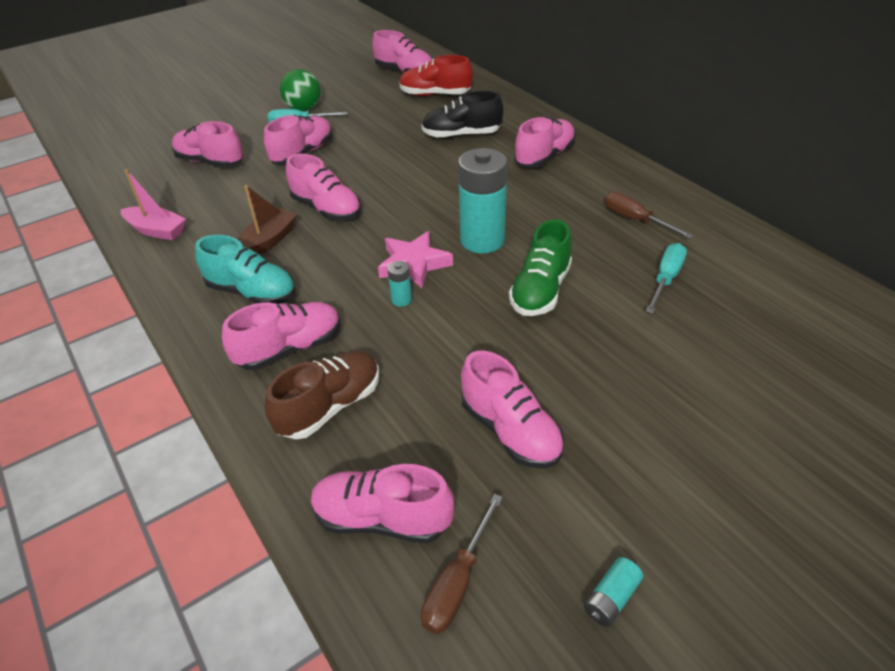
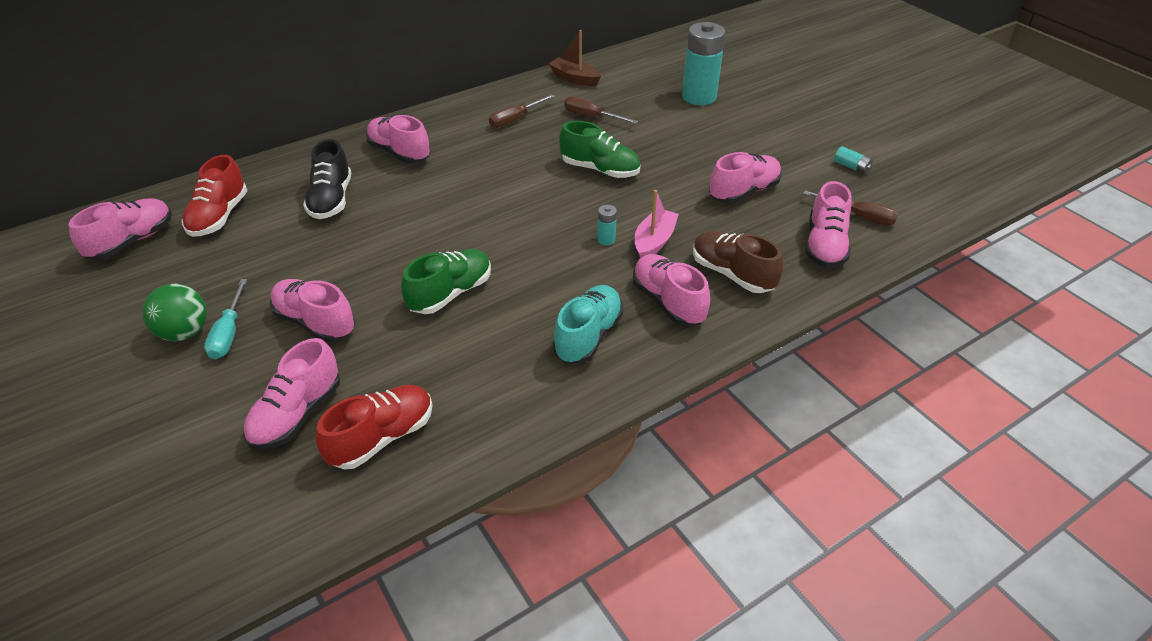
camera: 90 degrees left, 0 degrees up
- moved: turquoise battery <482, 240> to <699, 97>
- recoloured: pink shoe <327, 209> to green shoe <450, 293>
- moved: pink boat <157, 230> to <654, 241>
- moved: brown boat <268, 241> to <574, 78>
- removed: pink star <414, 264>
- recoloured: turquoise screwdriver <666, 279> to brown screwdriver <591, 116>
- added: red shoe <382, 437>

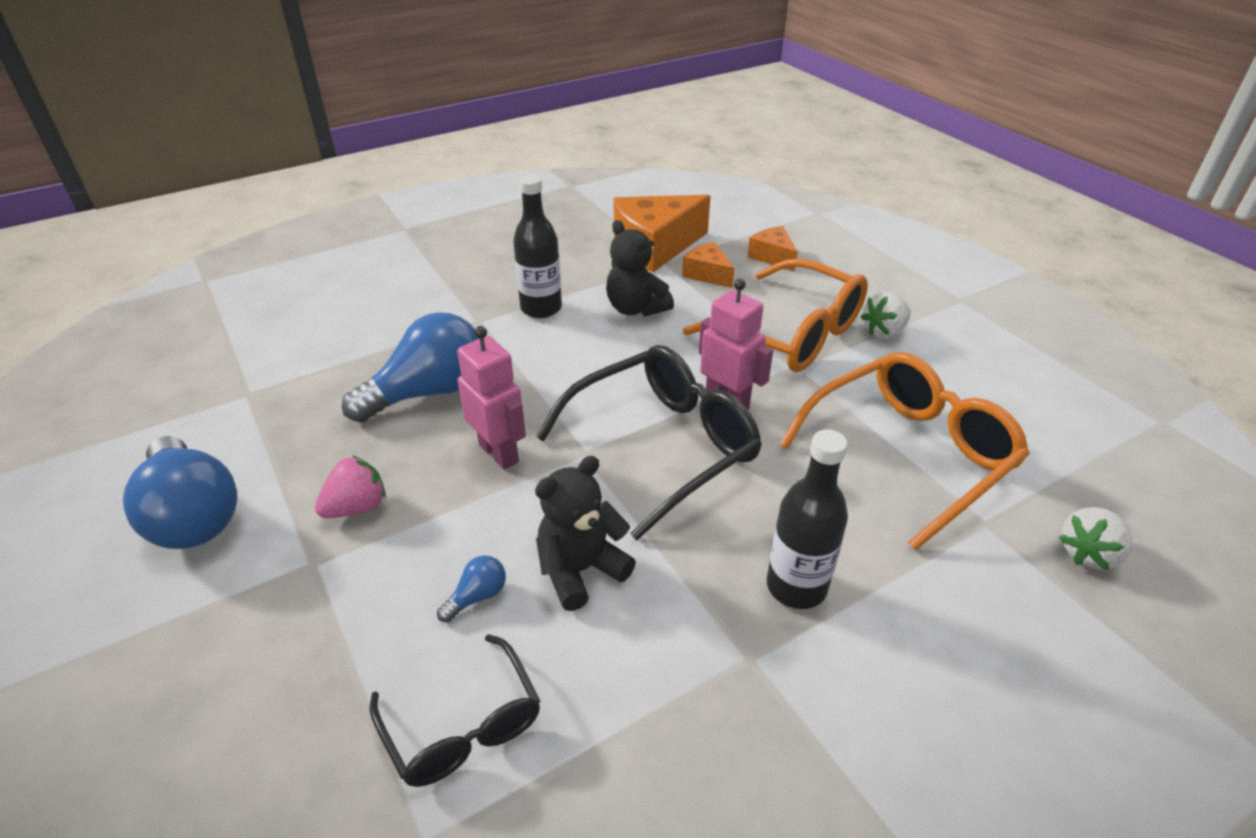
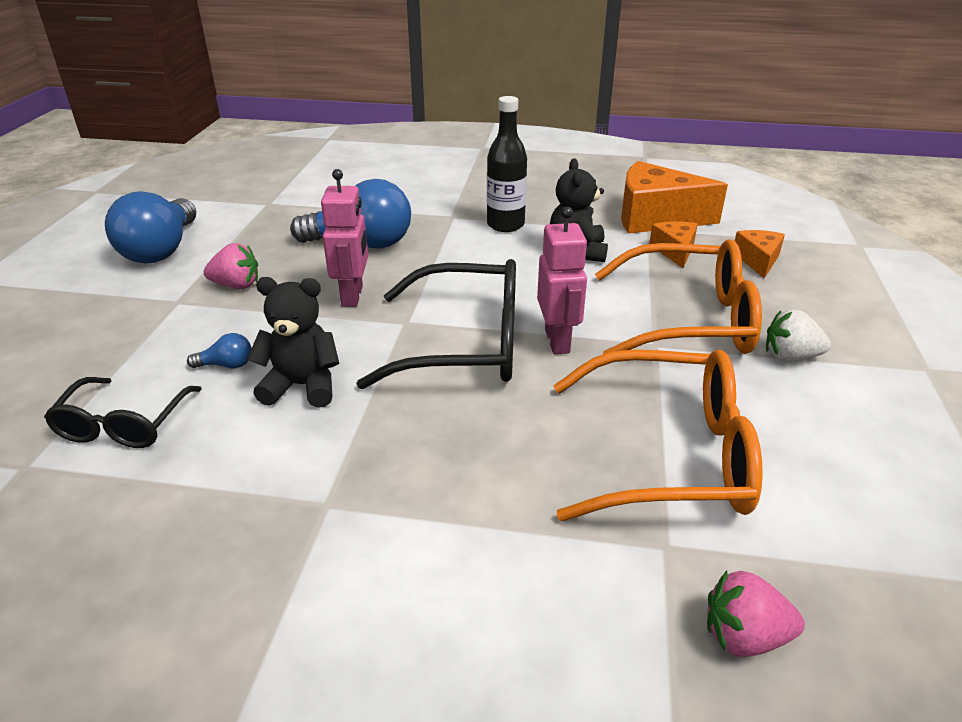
camera: 40 degrees right, 5 degrees down
- turned: orange glasses <791, 334> = <689, 320> 75 degrees counterclockwise
- removed: black bottle <796, 586>
- recoloured: white strawberry <1088, 553> to pink strawberry <744, 636>

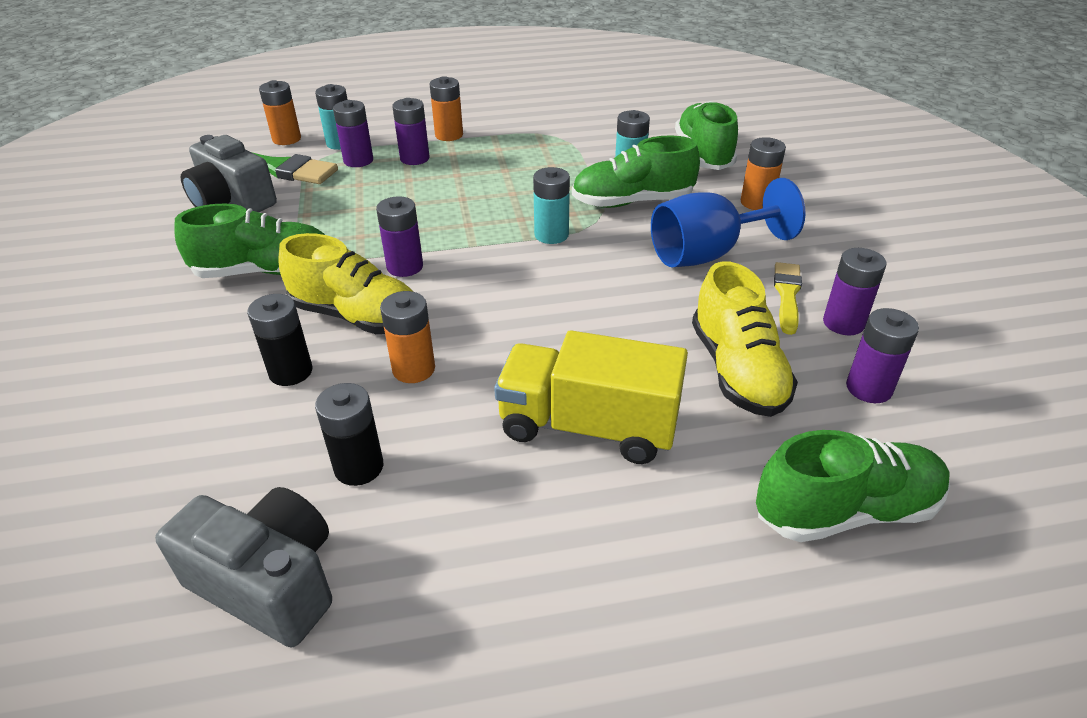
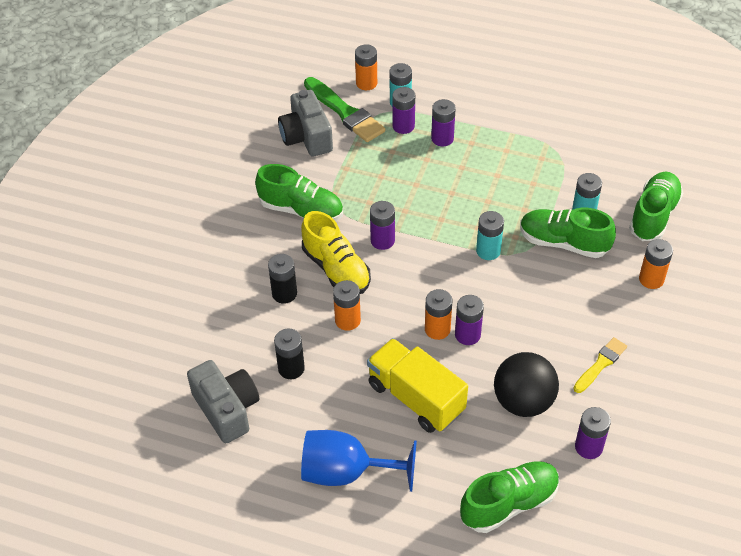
camera: 30 degrees right, 10 degrees up
- moved: orange battery <449, 135> to <437, 329>
- moved: blue goblet <707, 254> to <346, 472>
- moved: purple battery <843, 323> to <467, 335>
- replaced: yellow shoe <737, 370> to black ball <523, 401>
- turned: green shoe <845, 511> = <509, 504> 45 degrees counterclockwise

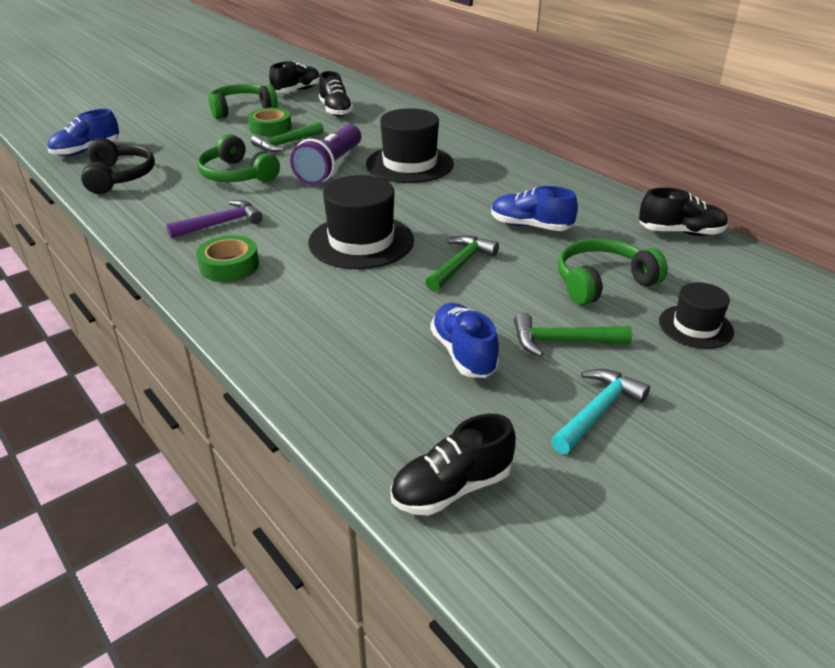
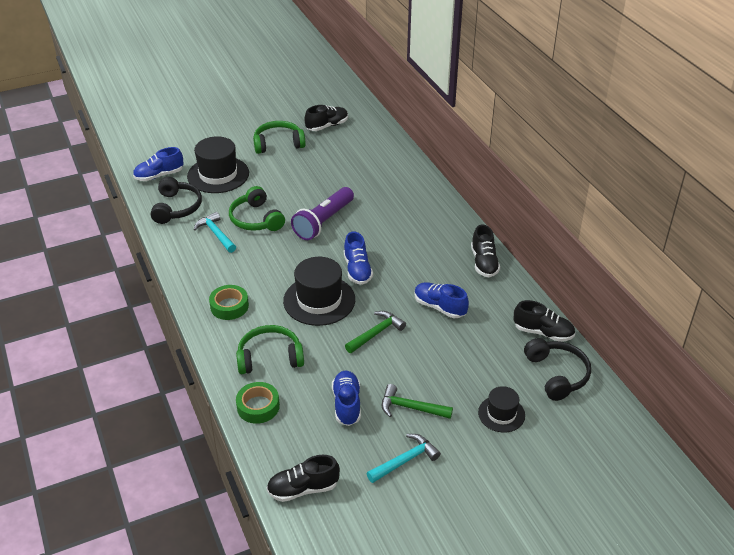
camera: 15 degrees right, 5 degrees up
- moved: black shoe <335, 110> to <484, 263>
- moved: green tape <270, 128> to <258, 406>
- moved: black hat <409, 164> to <218, 175>
- removed: green hammer <286, 143>
- removed: purple hammer <220, 223>
- moved: green headphones <602, 282> to <270, 357>
- added: turquoise hammer <216, 234>
- added: blue shoe <357, 270>
- added: black headphones <557, 374>

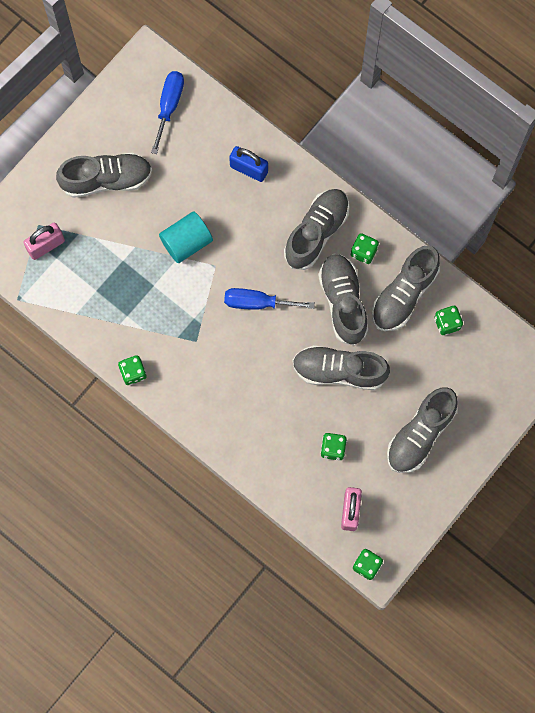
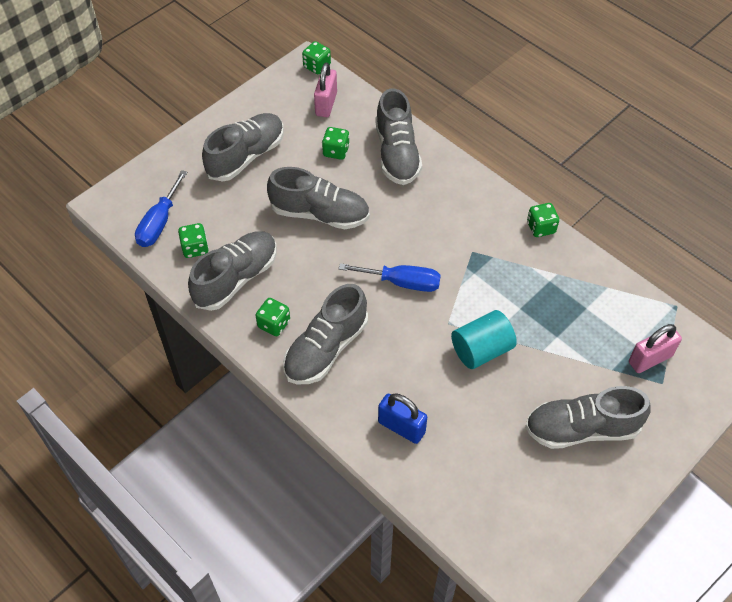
camera: 175 degrees left, 20 degrees down
- moved: blue screwdriver <169, 106> to <159, 223>
- moved: grey shoe <343, 302> to <397, 154>

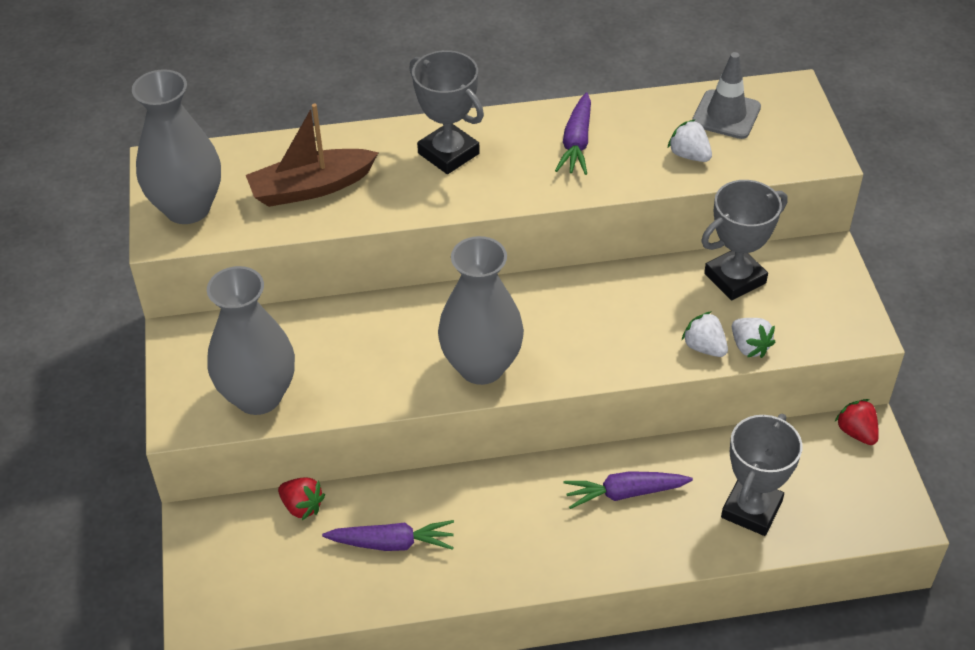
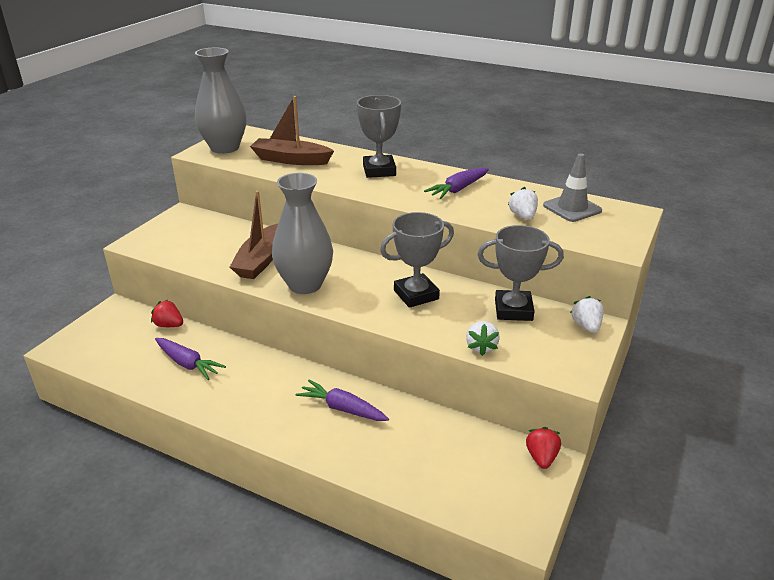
camera: 35 degrees right, 15 degrees down
- removed: grey vase <258, 396>
- moved: white strawberry <704, 347> to <586, 326>
- moved: grey trophy <751, 509> to <416, 295>
- turned: red strawberry <302, 506> = <169, 325> 135 degrees clockwise
- added: brown boat <260, 261>

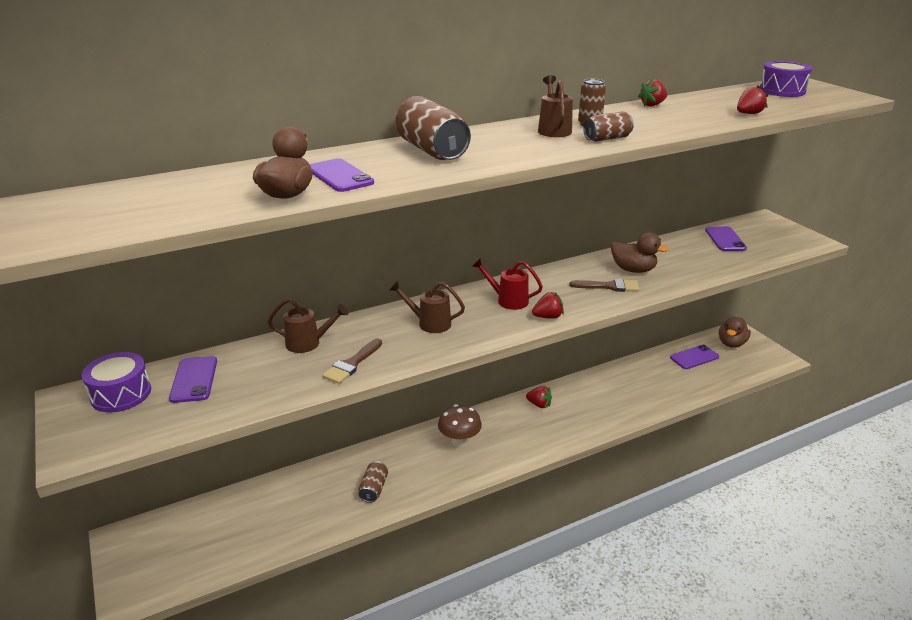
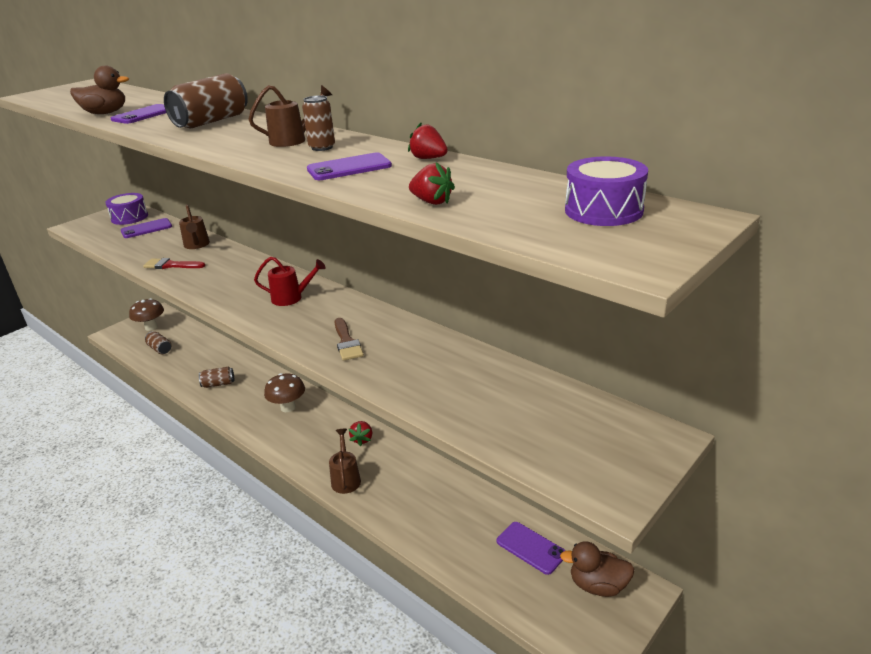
camera: 70 degrees right, 0 degrees up
- moved: brown can <607, 138> to <160, 349>
- moved: purple phone <725, 239> to <349, 168>
- removed: brown duck <633, 270>
- turned: red watering can <508, 300> = <291, 298> 90 degrees clockwise
- moved: brown watering can <429, 323> to <346, 479>
- removed: red strawberry <548, 317>
- recoloured: brown brush <352, 364> to red brush <171, 265>
- added: brown mushroom <151, 327>

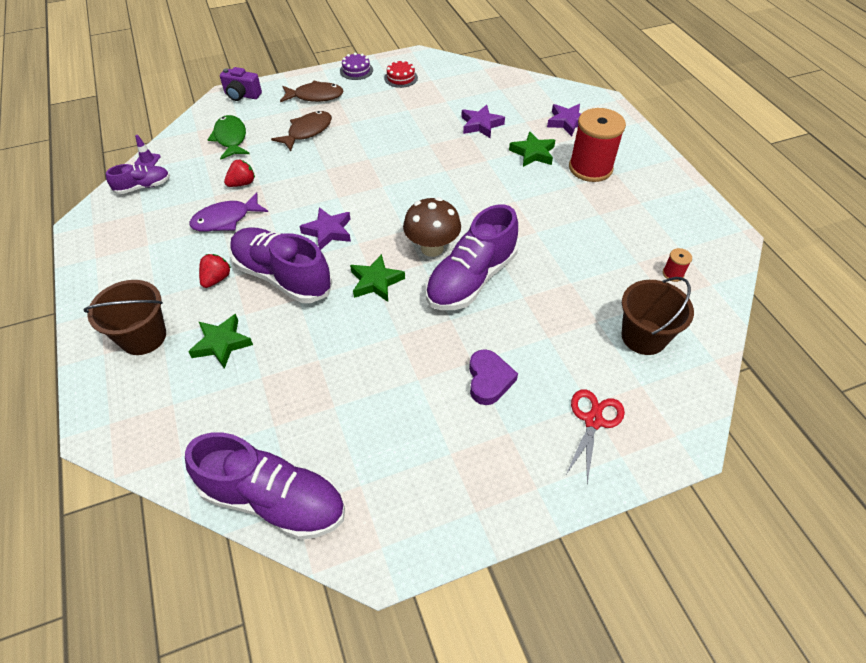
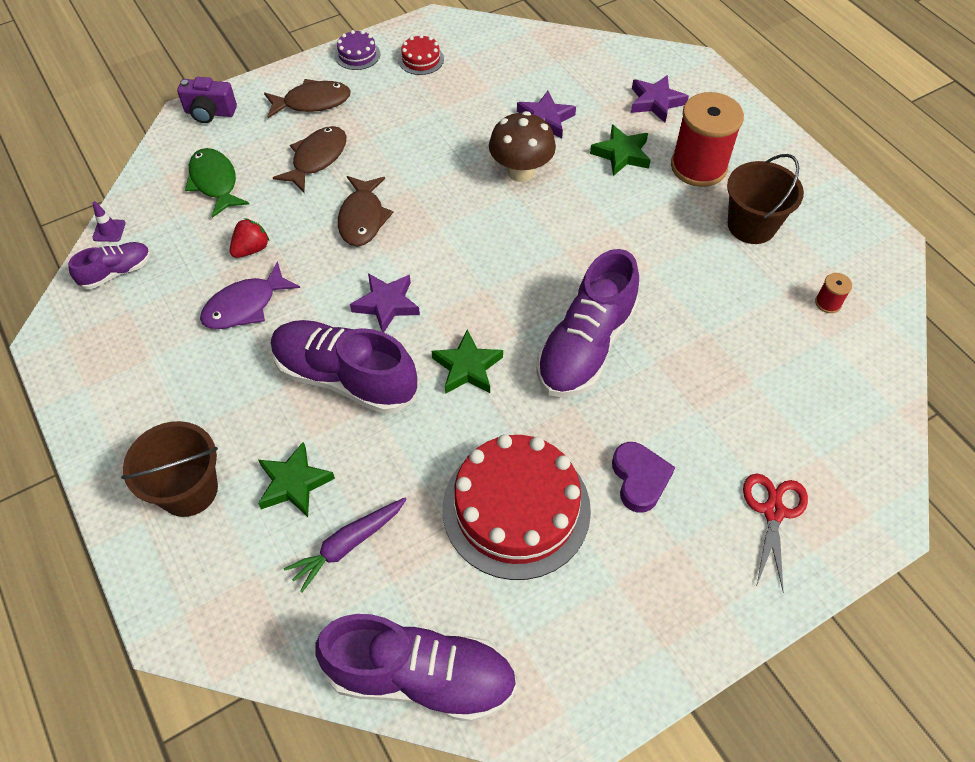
camera: 10 degrees left, 5 degrees up
- moved: brown mushroom <432, 248> to <521, 172>
- removed: red strawberry <216, 279>
- moved: brown bucket <643, 337> to <751, 225>
- added: brown fish <362, 218>
- added: red cake <516, 508>
- added: purple carrot <348, 545>

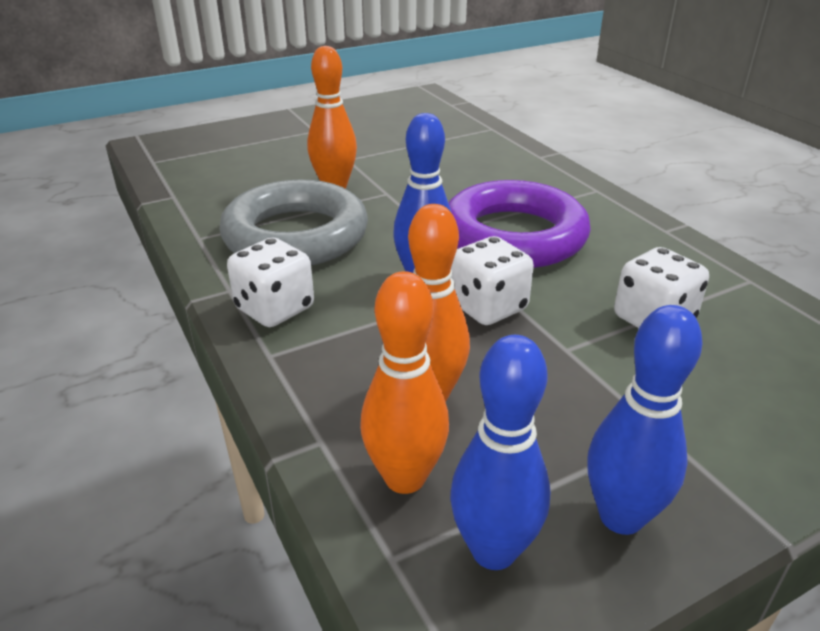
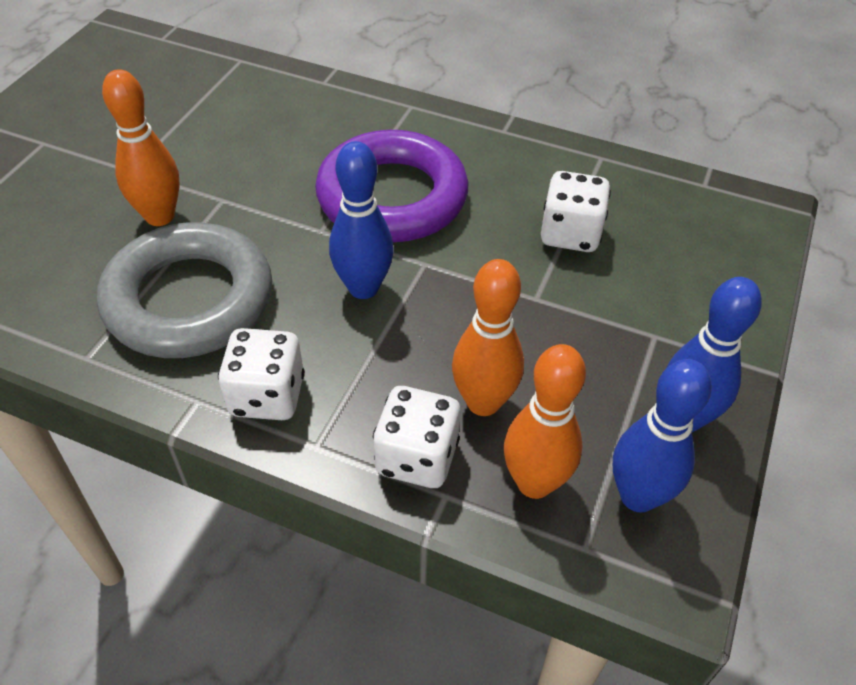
camera: 40 degrees left, 15 degrees up
- moved: white dice <488, 307> to <417, 457>

